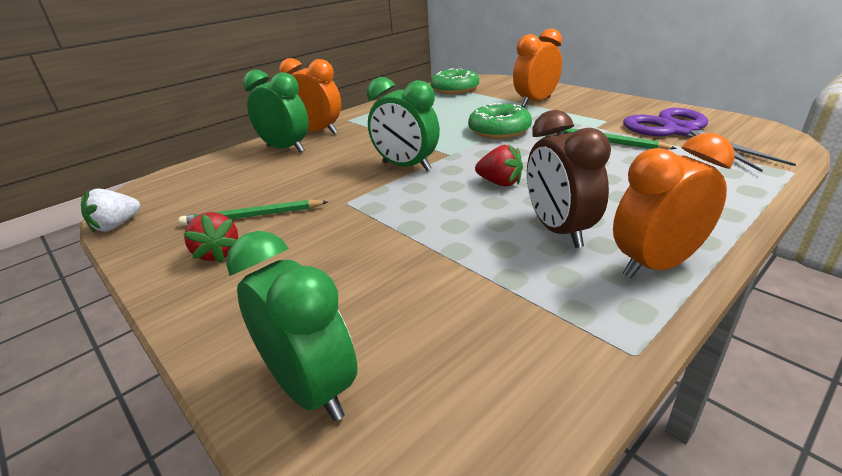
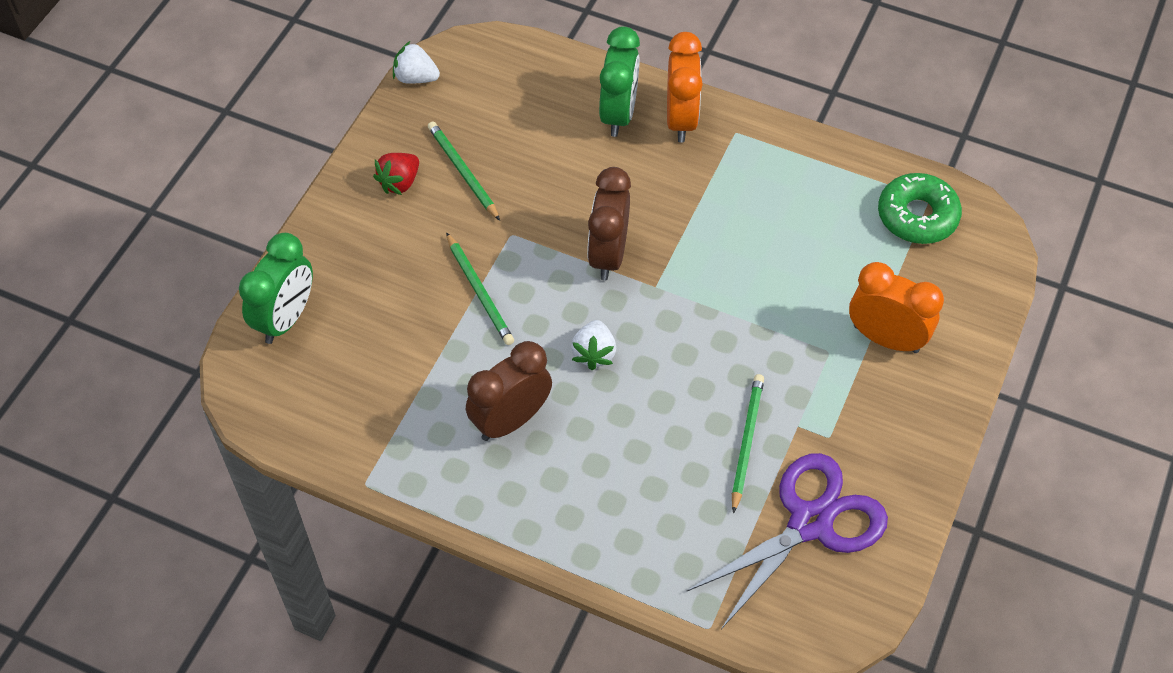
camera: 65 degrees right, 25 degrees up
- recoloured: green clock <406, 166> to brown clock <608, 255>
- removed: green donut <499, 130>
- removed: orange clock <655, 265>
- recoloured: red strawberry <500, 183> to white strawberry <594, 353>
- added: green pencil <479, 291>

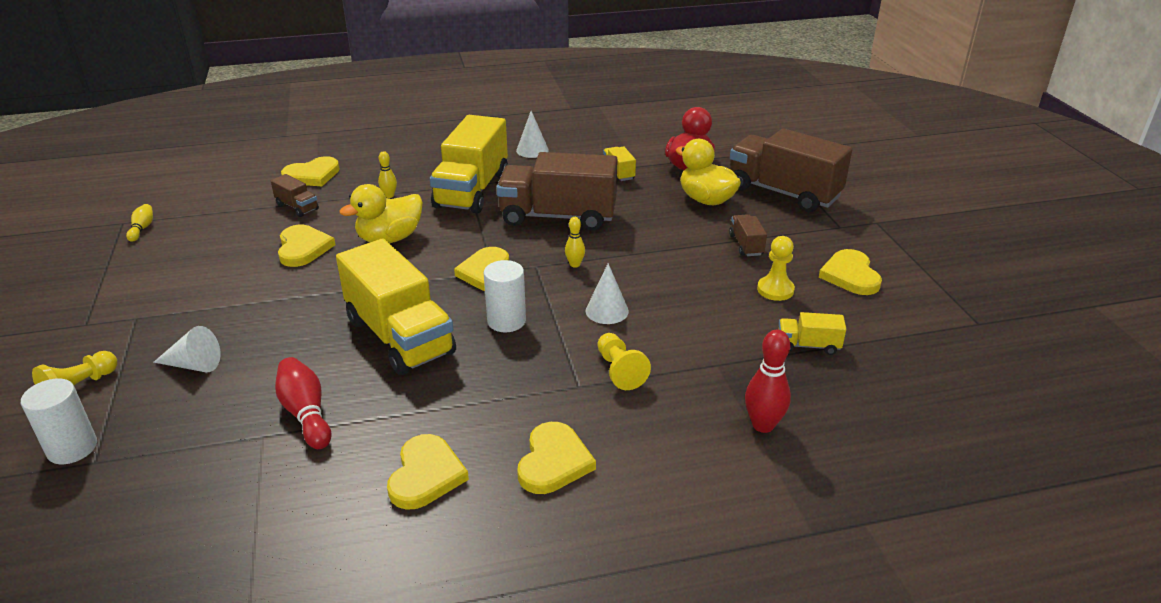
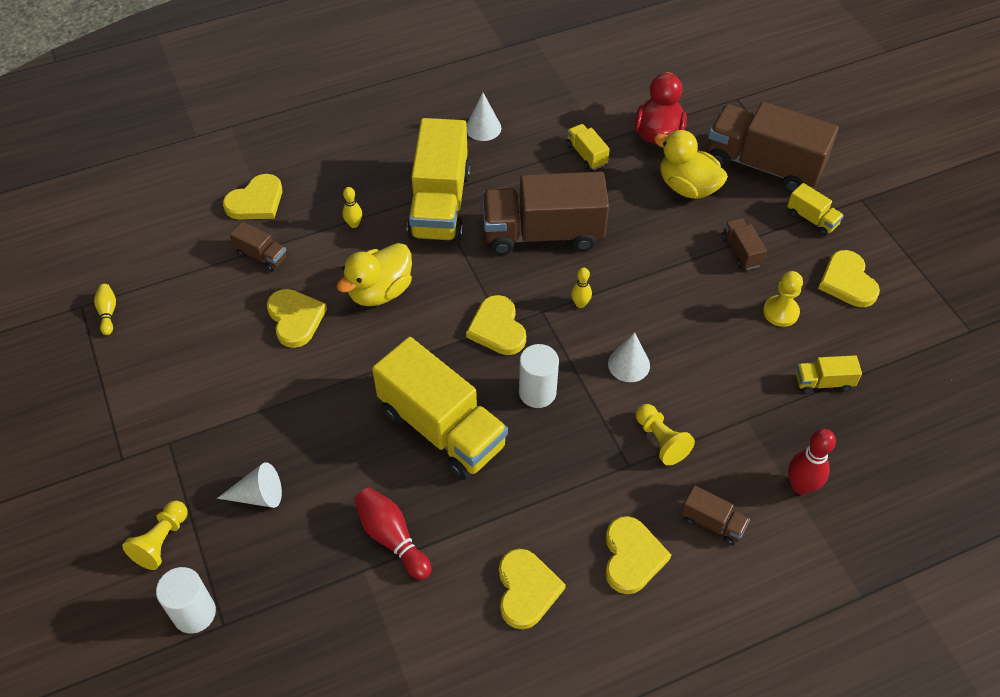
camera: 10 degrees left, 20 degrees up
- added: yellow truck <812, 219>
- added: brown truck <712, 523>

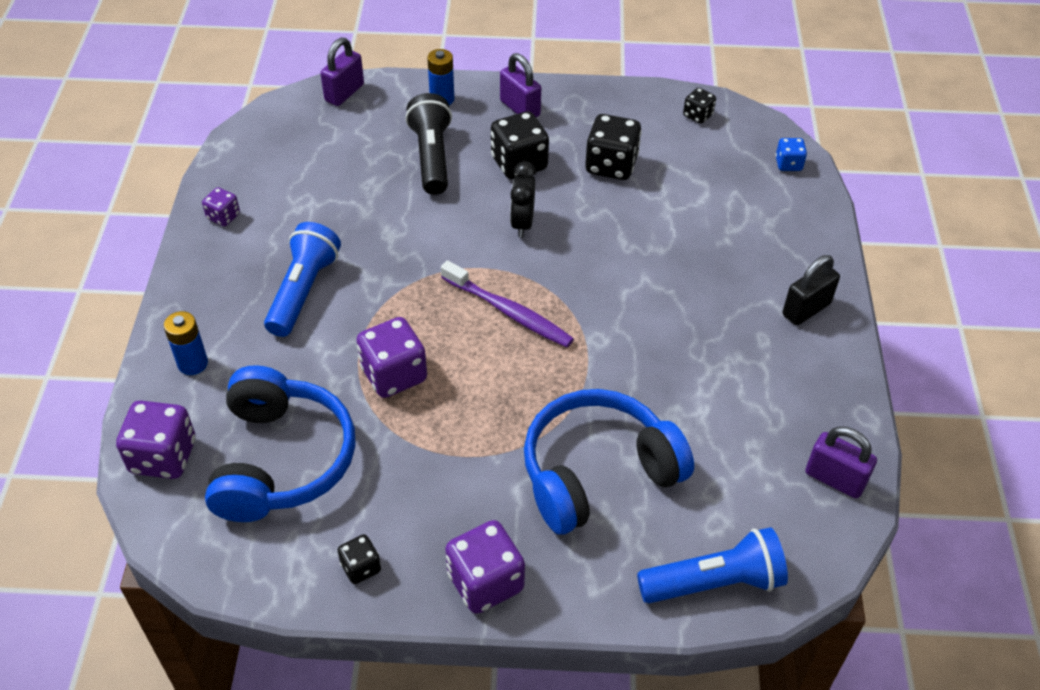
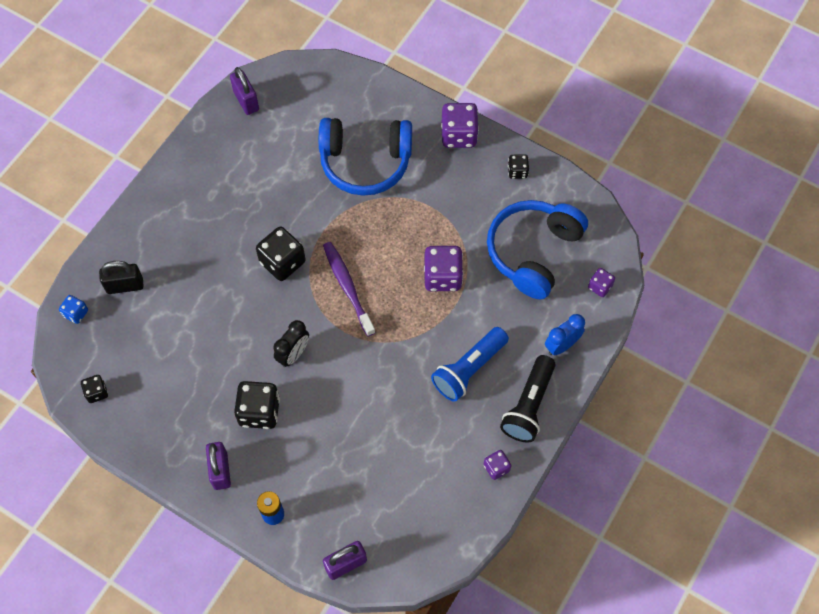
camera: 150 degrees left, 15 degrees up
- moved: black flashlight <431, 157> to <528, 405>
- moved: black dice <611, 165> to <282, 262>
- moved: black padlock <806, 309> to <125, 285>
- replaced: blue battery <193, 363> to blue clock <561, 345>
- resized: purple dice <163, 456> = <600, 287> x0.54
- removed: blue flashlight <714, 582>

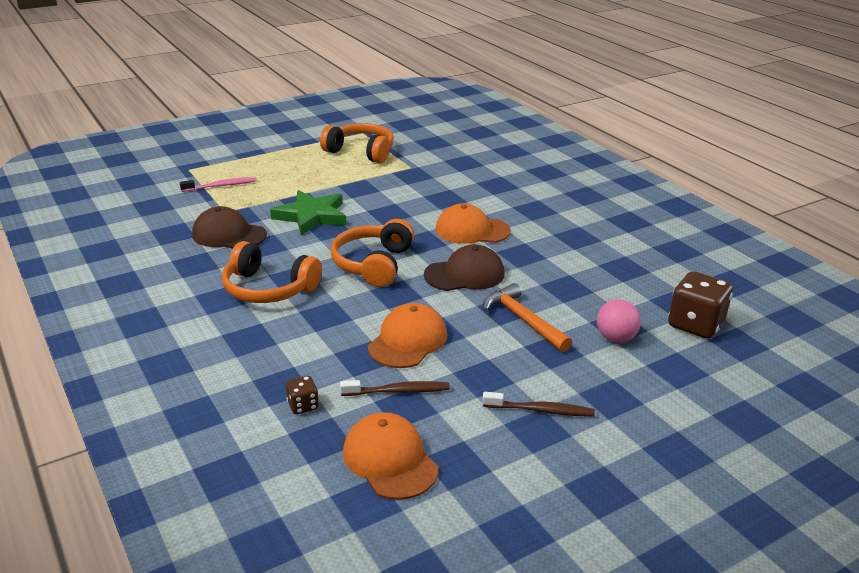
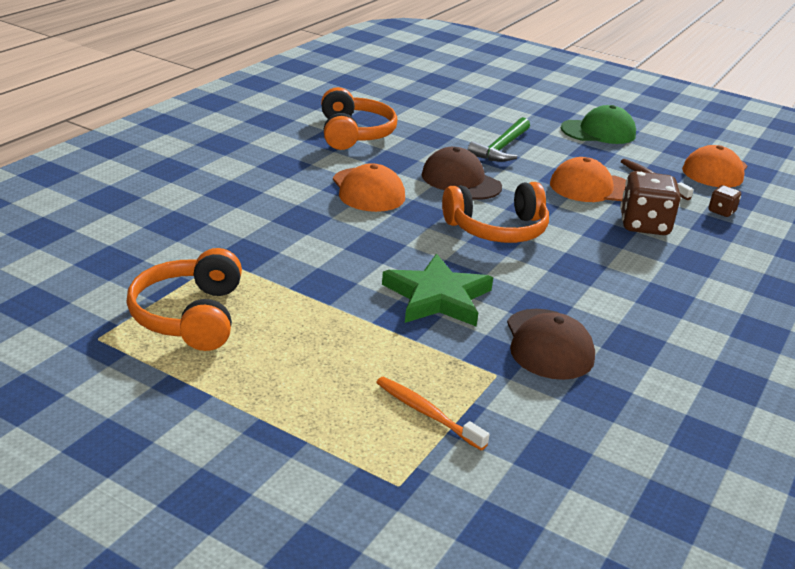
camera: 120 degrees left, 0 degrees up
- recoloured: pink toothbrush <221, 186> to orange toothbrush <427, 413>
- moved: orange headphones <268, 289> to <354, 133>
- moved: brown dice <695, 325> to <644, 225>
- recoloured: orange hammer <523, 320> to green hammer <501, 148>
- removed: pink ball <615, 338>
- replaced: brown toothbrush <540, 410> to green cap <598, 132>

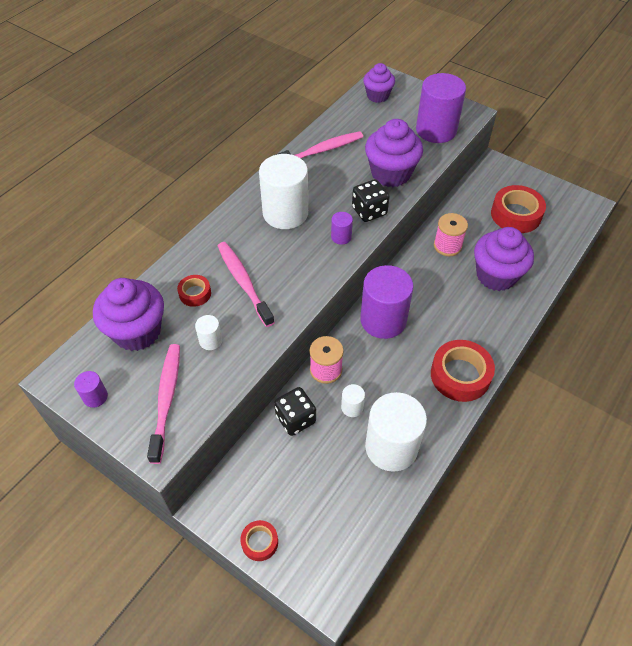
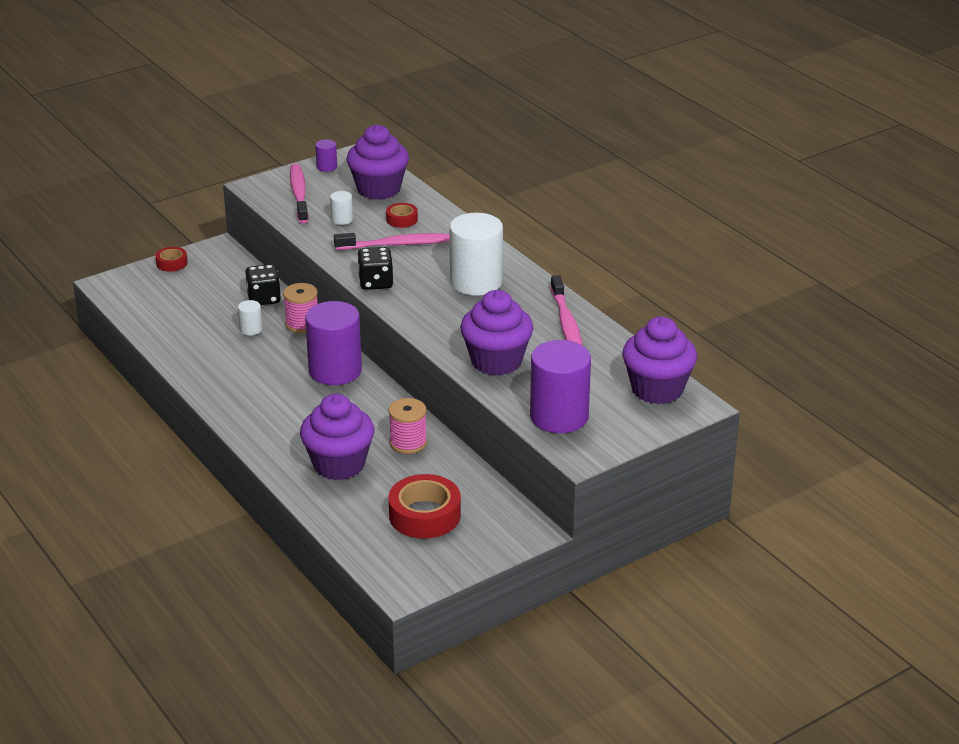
camera: 110 degrees right, 20 degrees down
- resized: purple cupcake <377, 96> = <657, 389> x1.61
- moved: black dice <369, 211> to <375, 282>
- removed: purple cylinder <341, 237>
- removed: red tape <460, 375>
- turned: pink toothbrush <166, 399> = <299, 194> 120 degrees counterclockwise
- removed: white cylinder <391, 447>

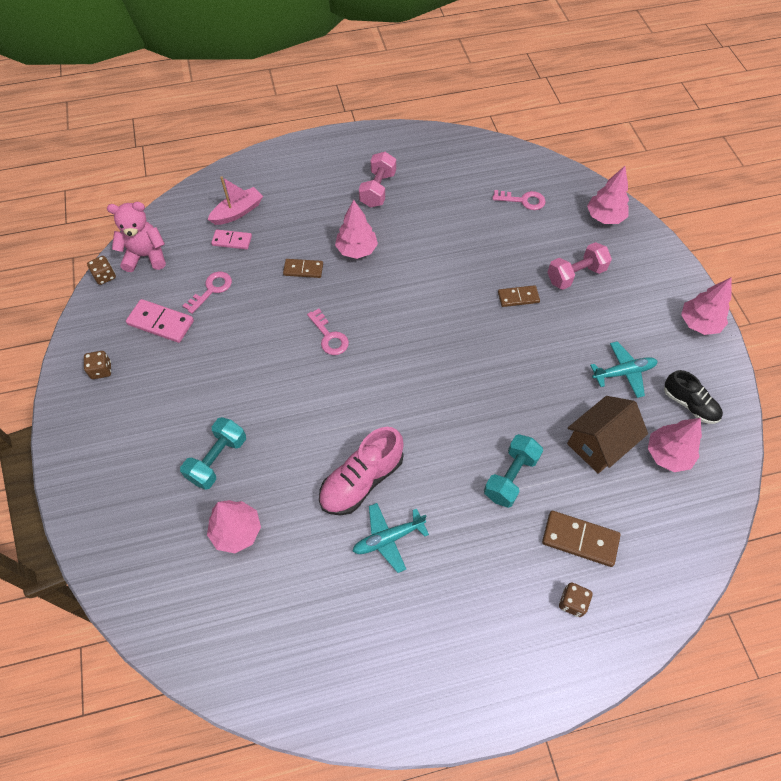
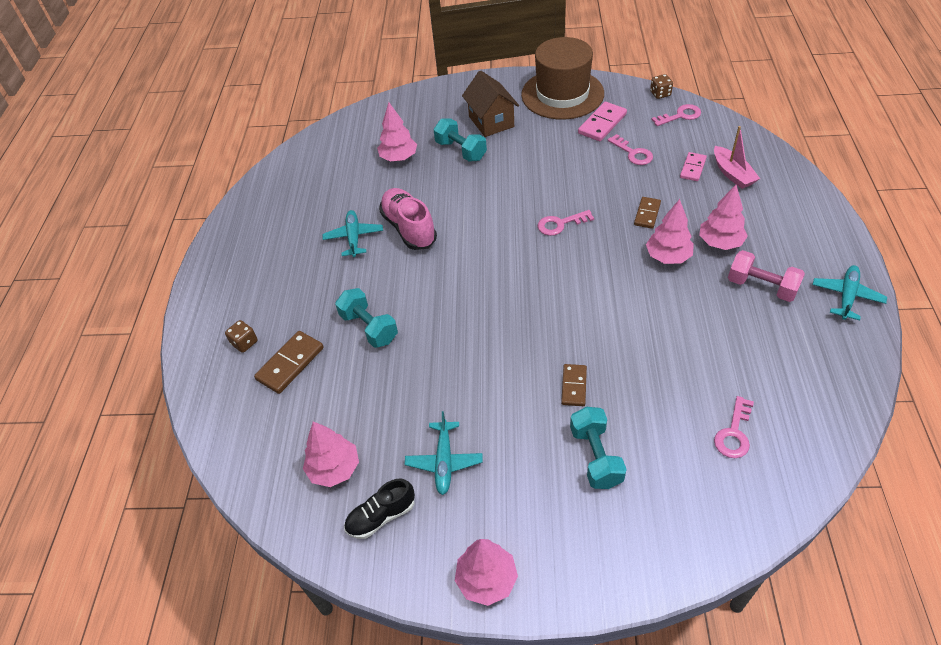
camera: 110 degrees right, 10 degrees down
- moved: pink tree <604, 217> to <720, 242>
- replaced: pink teddy bear <146, 256> to pink key <680, 116>
- recoloured: pink dumbbell <575, 275> to turquoise dumbbell <596, 456>
- replaced: brown dice <101, 370> to brown hat <562, 94>
- moved: brown house <598, 444> to <491, 121>
- added: turquoise plane <846, 296>

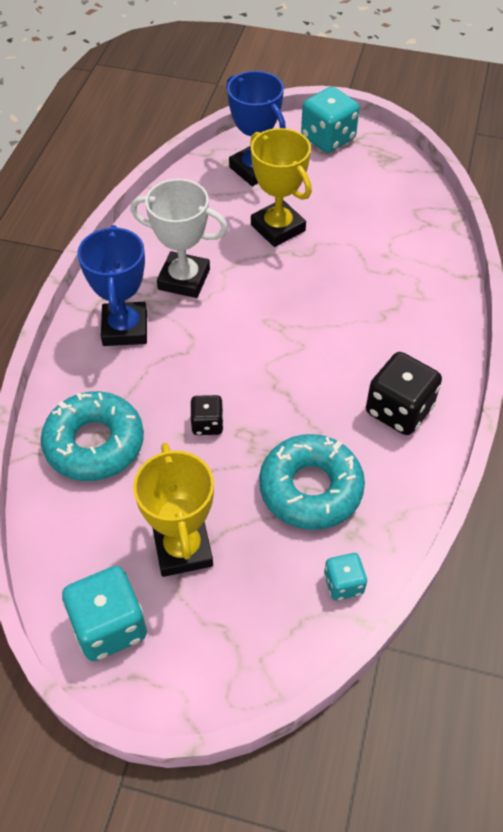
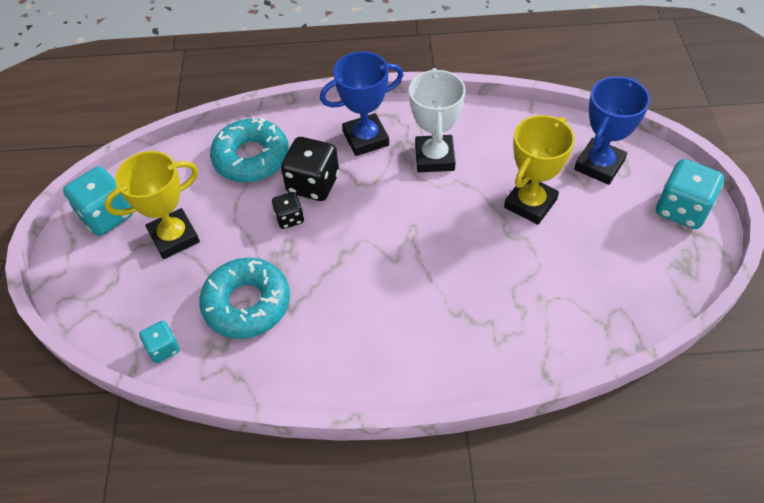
camera: 75 degrees right, 0 degrees up
- moved: black dice <399, 410> to <313, 184>

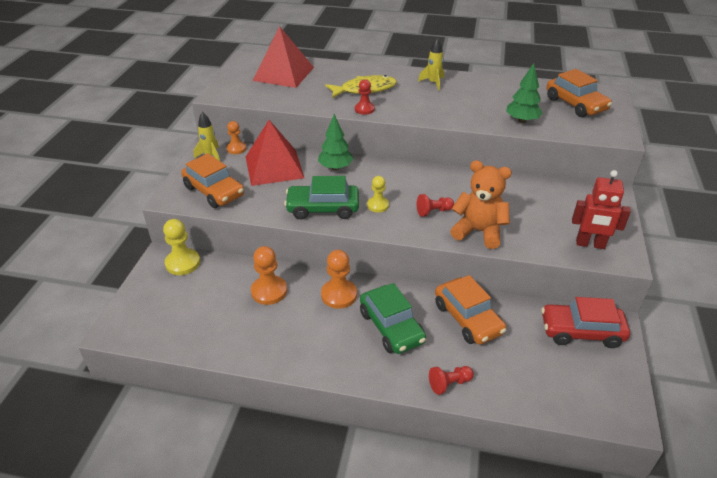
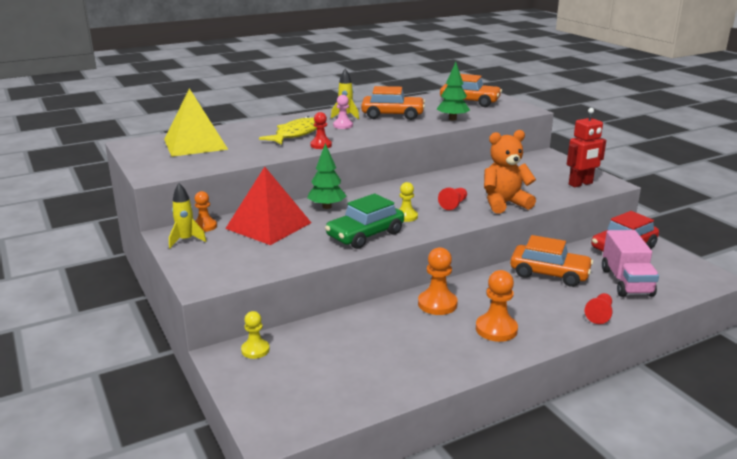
camera: 40 degrees left, 15 degrees down
- recoloured: red pyramid <283, 74> to yellow pyramid <195, 144>
- moved: orange car <214, 191> to <392, 115>
- resized: yellow pawn <183, 263> = <255, 350> x0.64
- moved: orange pawn <269, 291> to <496, 329>
- removed: green car <391, 327>
- added: pink pawn <343, 125>
- added: pink truck <626, 282>

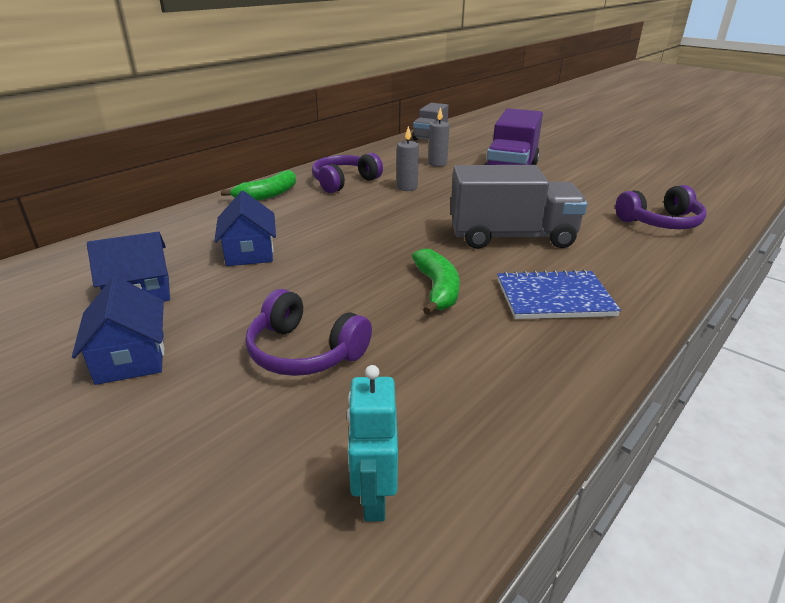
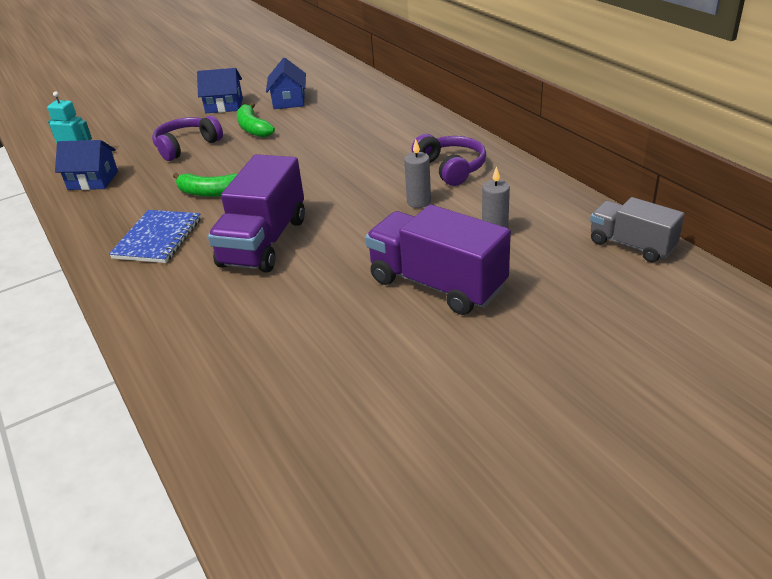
camera: 110 degrees right, 5 degrees up
- recoloured: grey truck <511, 237> to purple truck <264, 242>
- moved: green banana <267, 195> to <253, 128>
- removed: purple headphones <660, 222>
- moved: blue house <249, 252> to <93, 180>

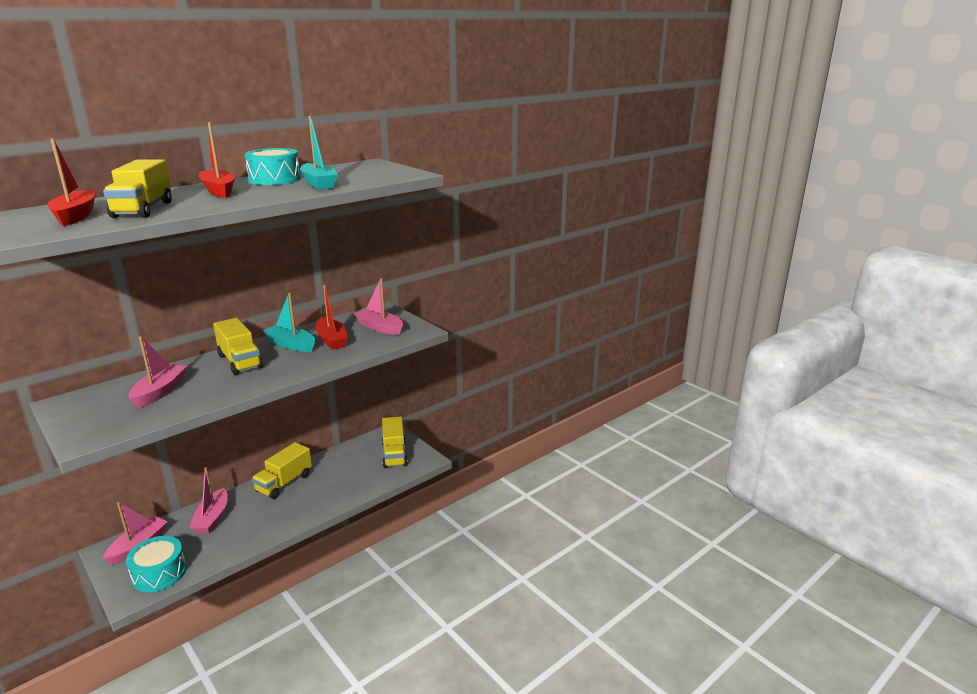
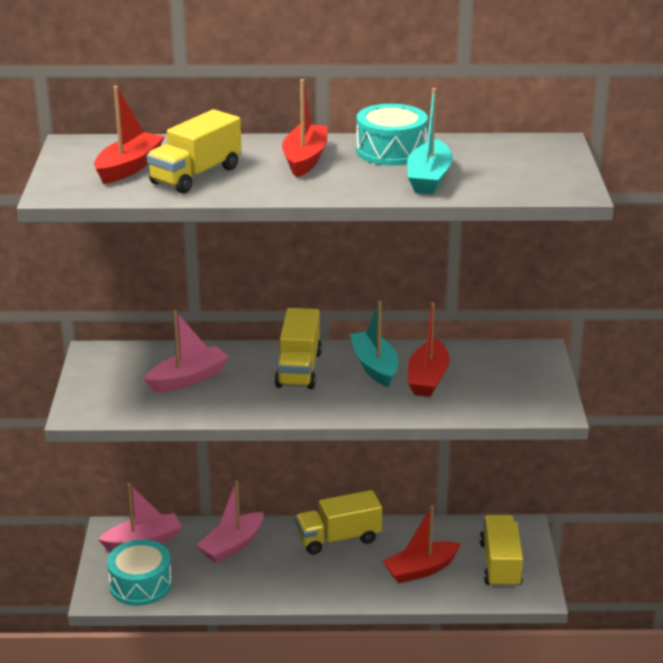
camera: 40 degrees right, 5 degrees up
- removed: pink boat <379, 327>
- turned: yellow truck <394, 454> = <500, 565> 150 degrees clockwise
- added: red boat <420, 570>

